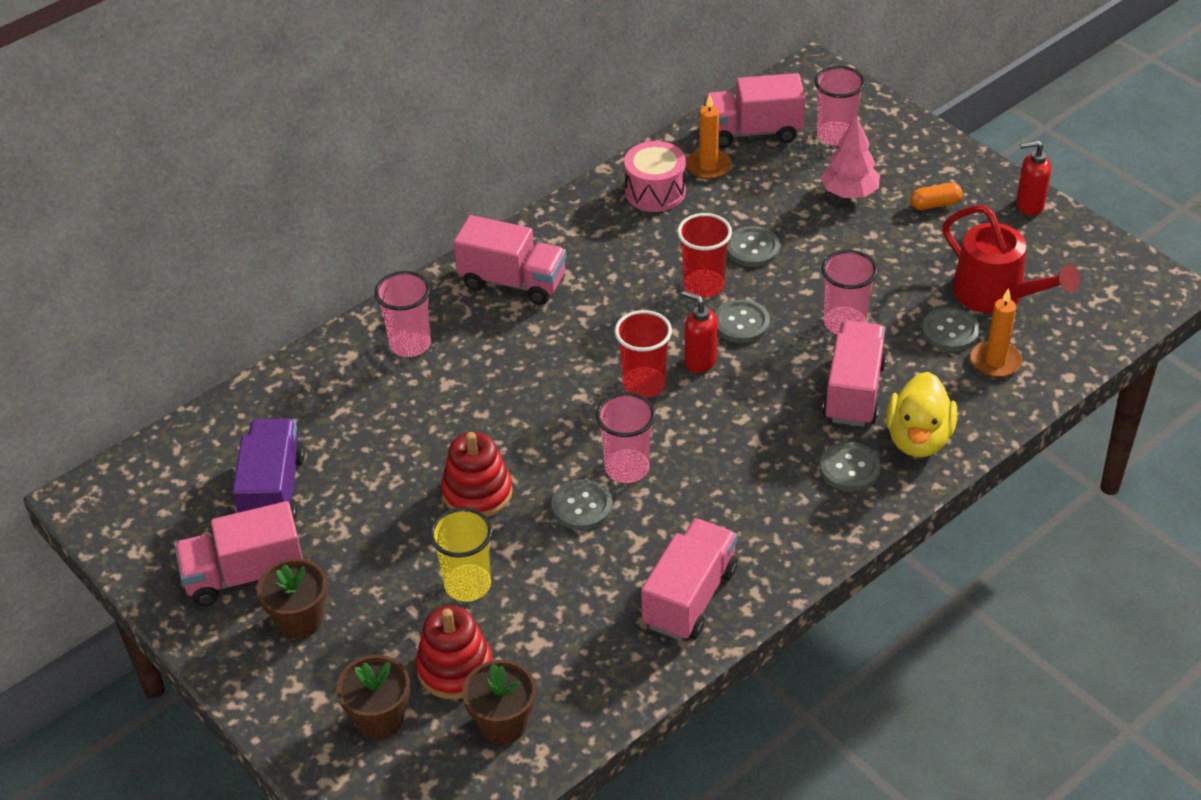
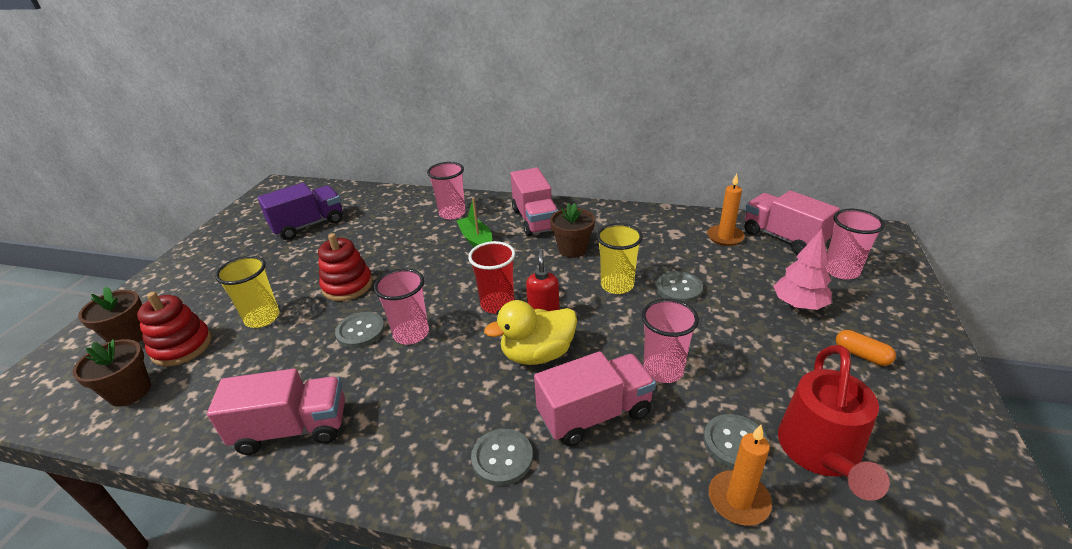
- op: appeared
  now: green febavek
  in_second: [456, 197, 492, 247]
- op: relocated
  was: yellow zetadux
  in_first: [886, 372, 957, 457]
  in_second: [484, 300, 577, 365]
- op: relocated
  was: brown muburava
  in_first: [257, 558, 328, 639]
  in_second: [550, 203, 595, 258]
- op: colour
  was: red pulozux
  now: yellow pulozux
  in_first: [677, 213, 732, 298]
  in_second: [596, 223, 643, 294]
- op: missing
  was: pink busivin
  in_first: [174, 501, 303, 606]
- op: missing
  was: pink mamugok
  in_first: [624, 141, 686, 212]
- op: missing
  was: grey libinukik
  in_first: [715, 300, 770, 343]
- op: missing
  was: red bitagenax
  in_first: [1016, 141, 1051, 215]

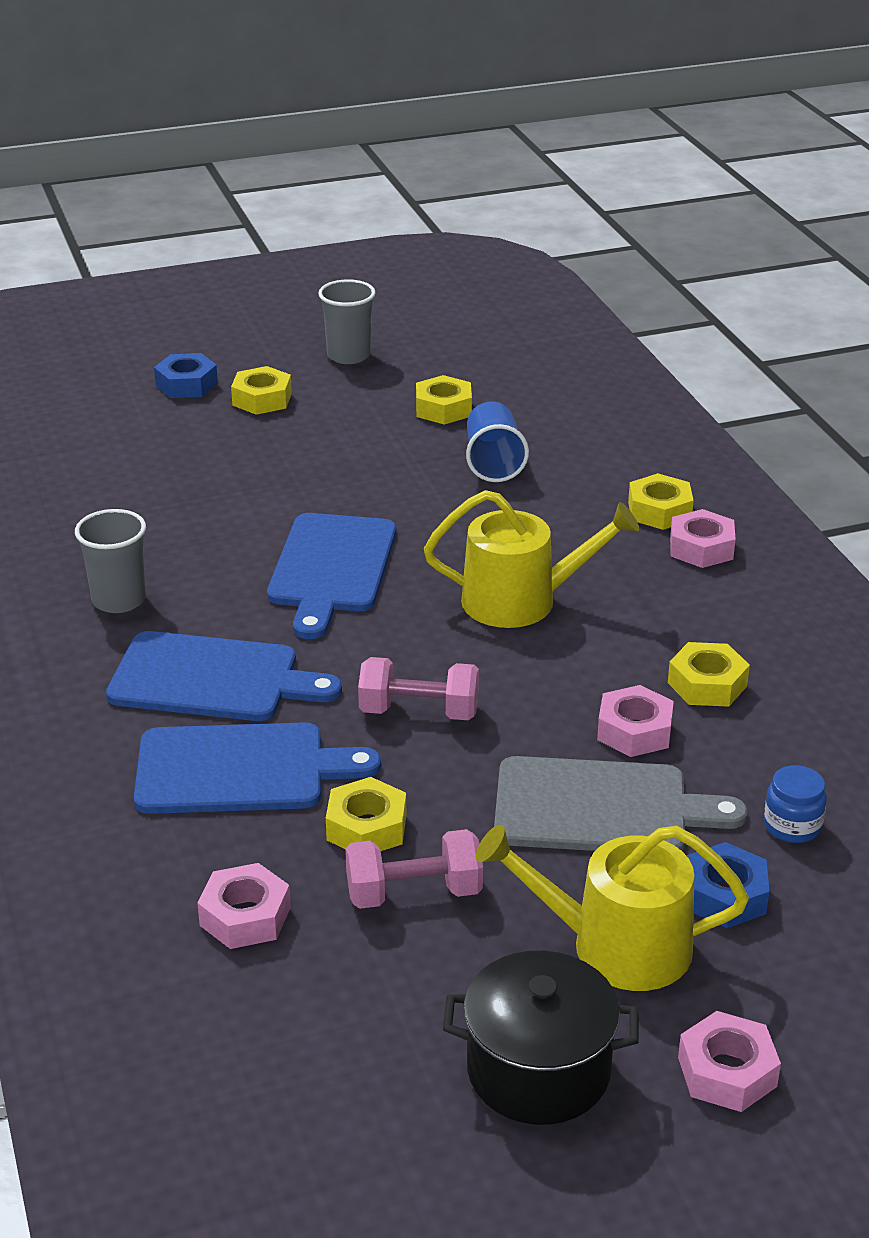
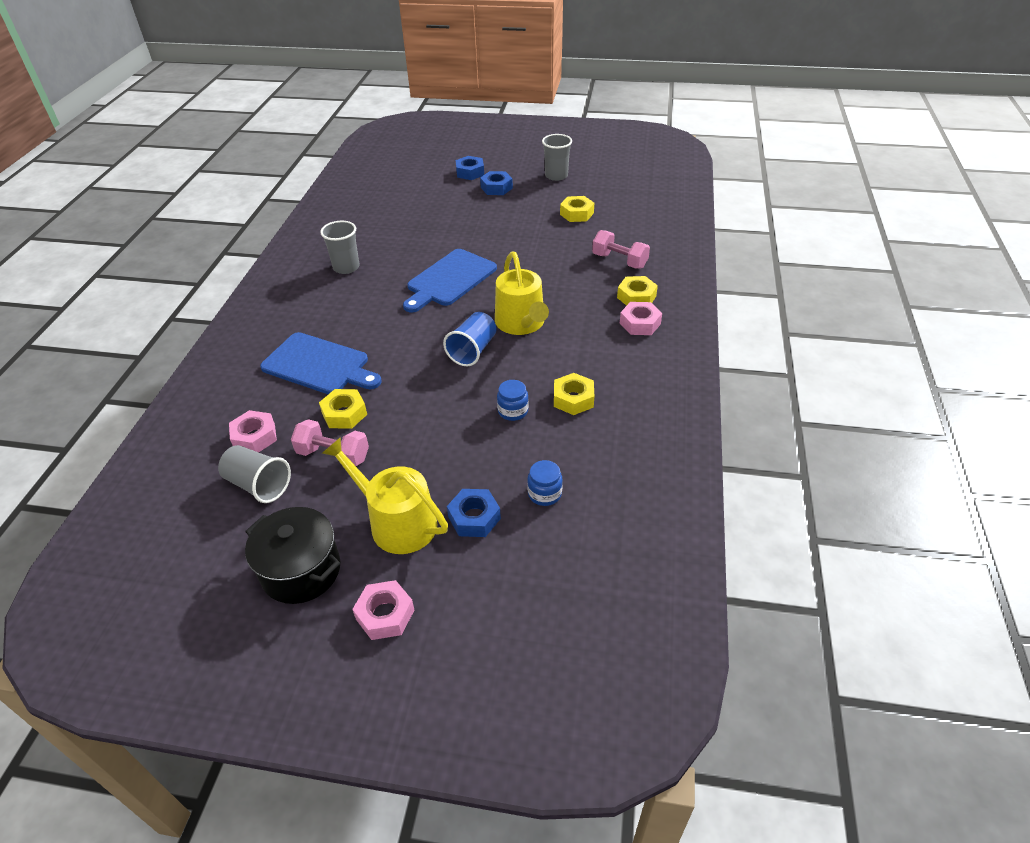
- op: appeared
  now: grey pulozux
  in_second: [218, 445, 291, 503]
- op: relocated
  was: blue pulozux
  in_first: [466, 401, 529, 482]
  in_second: [443, 312, 496, 367]
- op: colour
  was: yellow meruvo
  now: blue meruvo
  in_first: [231, 366, 292, 415]
  in_second: [480, 171, 513, 195]
- op: spun
  was: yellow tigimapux
  in_first: [424, 490, 639, 628]
  in_second: [495, 252, 549, 335]
  clockwise: 45
- op: exchanged
  was: pink meruvo
  now: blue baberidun
  in_first: [597, 685, 674, 757]
  in_second: [497, 380, 529, 421]
- op: relocated
  was: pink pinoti
  in_first: [358, 657, 479, 720]
  in_second: [592, 230, 650, 269]
- op: missing
  was: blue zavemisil
  in_first: [106, 631, 342, 721]
- op: missing
  was: grey zavemisil
  in_first: [494, 756, 748, 851]

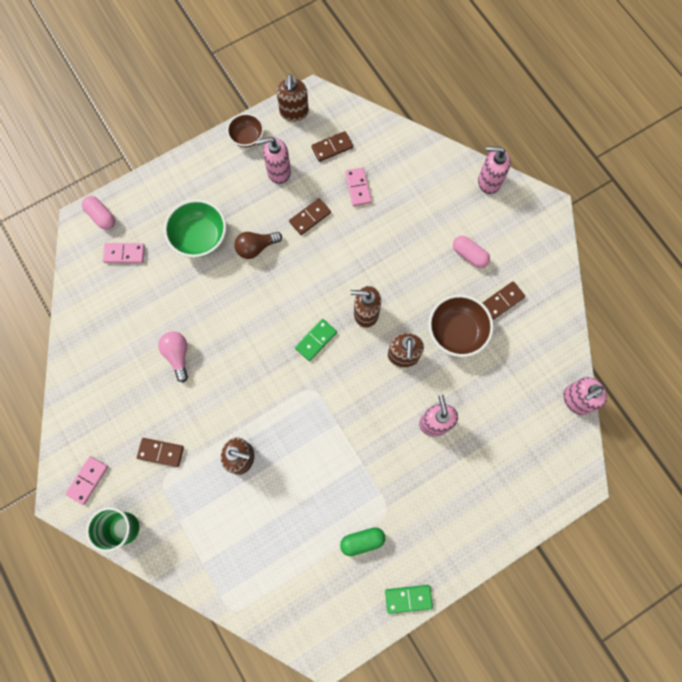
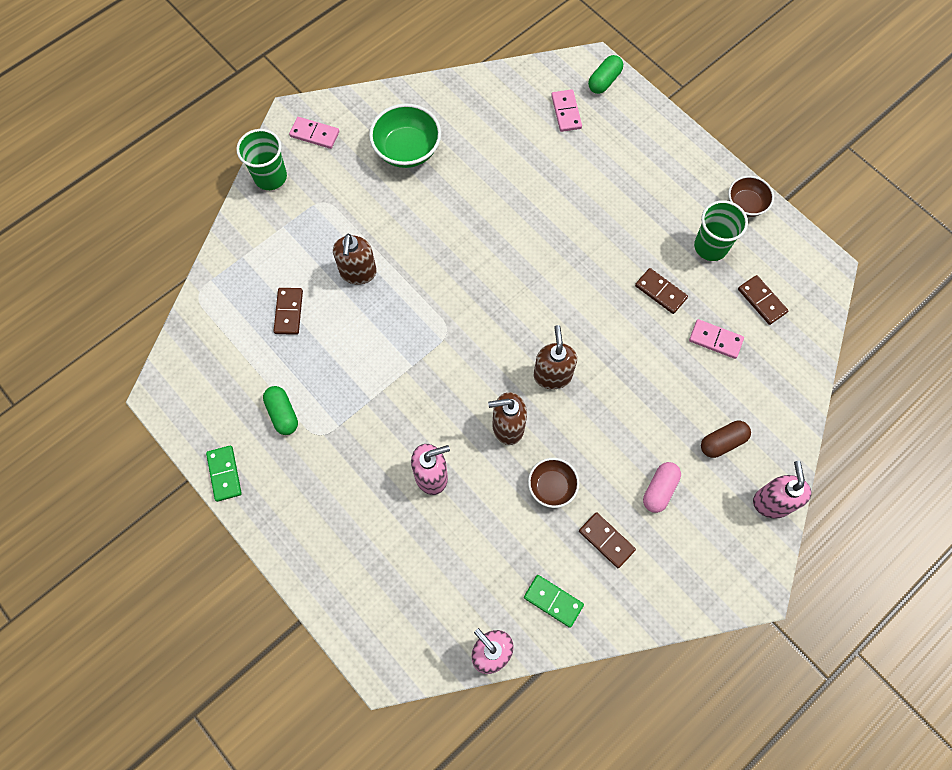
- op: relocated
  was: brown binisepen
  in_first: [137, 438, 184, 467]
  in_second: [274, 288, 303, 335]
- op: relocated
  was: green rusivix
  in_first: [164, 199, 227, 258]
  in_second: [369, 103, 441, 168]
- op: relocated
  was: green binisepen
  in_first: [295, 319, 337, 361]
  in_second: [524, 575, 584, 628]
- op: size
  was: brown rusivix
  in_first: [428, 294, 494, 357]
  in_second: [528, 458, 579, 508]
  ratio: 0.62
- op: colour
  was: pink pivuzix
  now: green pivuzix
  in_first: [82, 196, 115, 230]
  in_second: [588, 55, 623, 94]
- op: spun
  was: pink binisepen
  in_first: [345, 167, 372, 206]
  in_second: [689, 319, 744, 359]
  clockwise: 45
- op: exchanged
  was: pink bitagenax
  now: green pulozux
  in_first: [256, 137, 291, 184]
  in_second: [694, 200, 748, 261]
- op: appeared
  now: brown pivuzix
  in_second: [701, 421, 751, 458]
- op: missing
  was: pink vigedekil
  in_first: [158, 331, 188, 383]
- op: missing
  was: brown vigedekil
  in_first: [235, 232, 282, 259]
- op: missing
  was: brown bitagenax
  in_first: [276, 74, 309, 122]

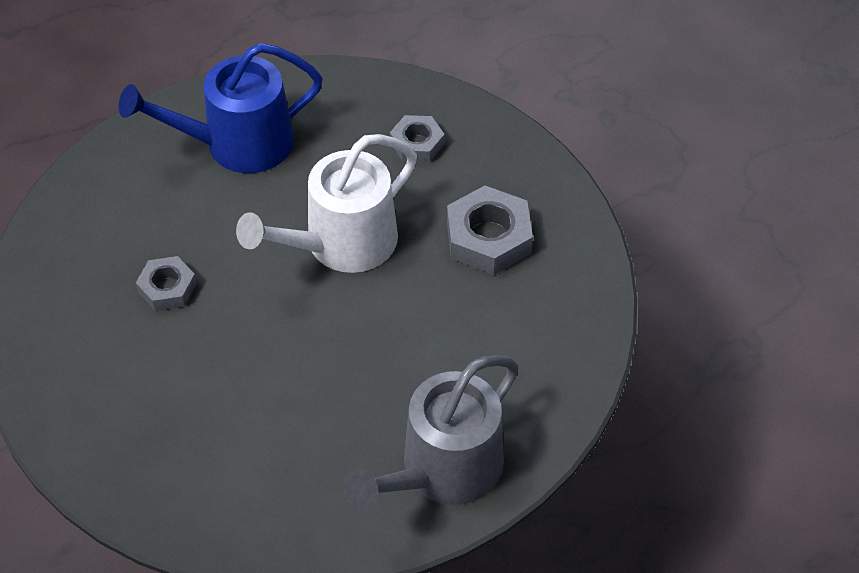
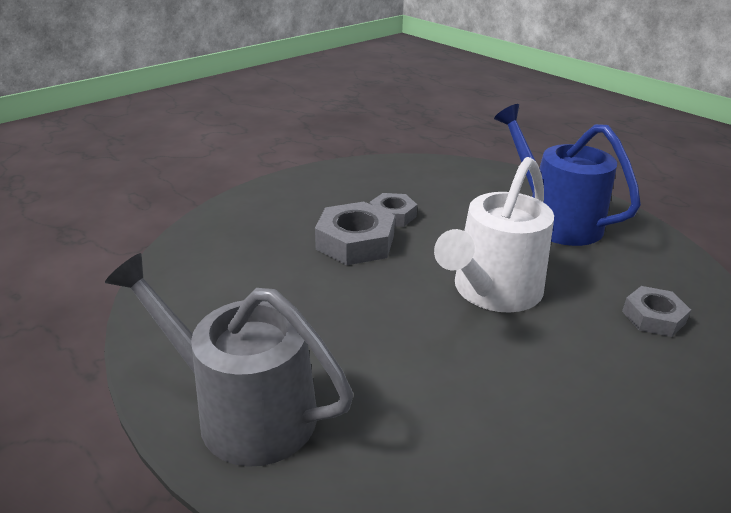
- op: relocated
  was: grey meruvo
  in_first: [447, 185, 533, 275]
  in_second: [315, 202, 395, 265]
- op: spun
  was: white tigimapux
  in_first: [236, 134, 417, 273]
  in_second: [434, 157, 554, 313]
  clockwise: -90

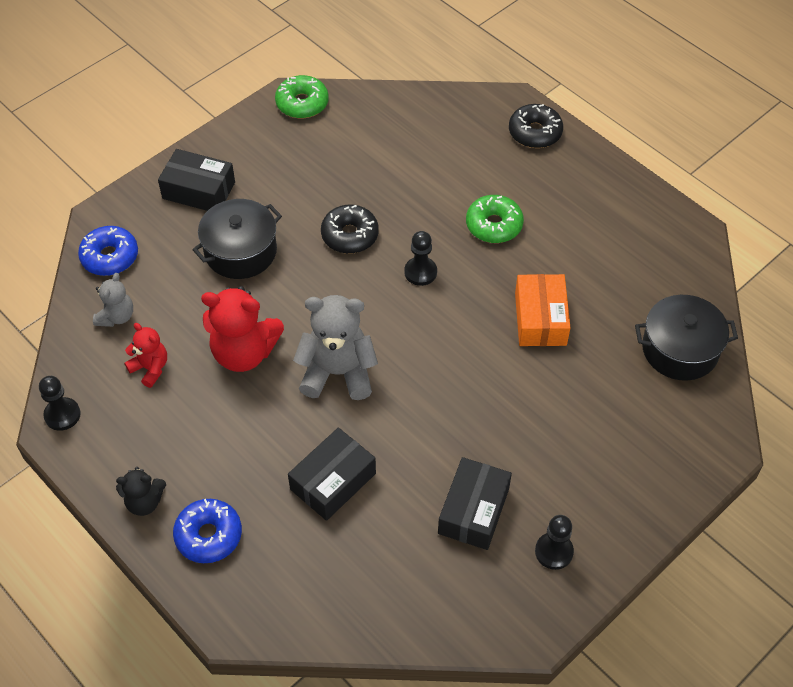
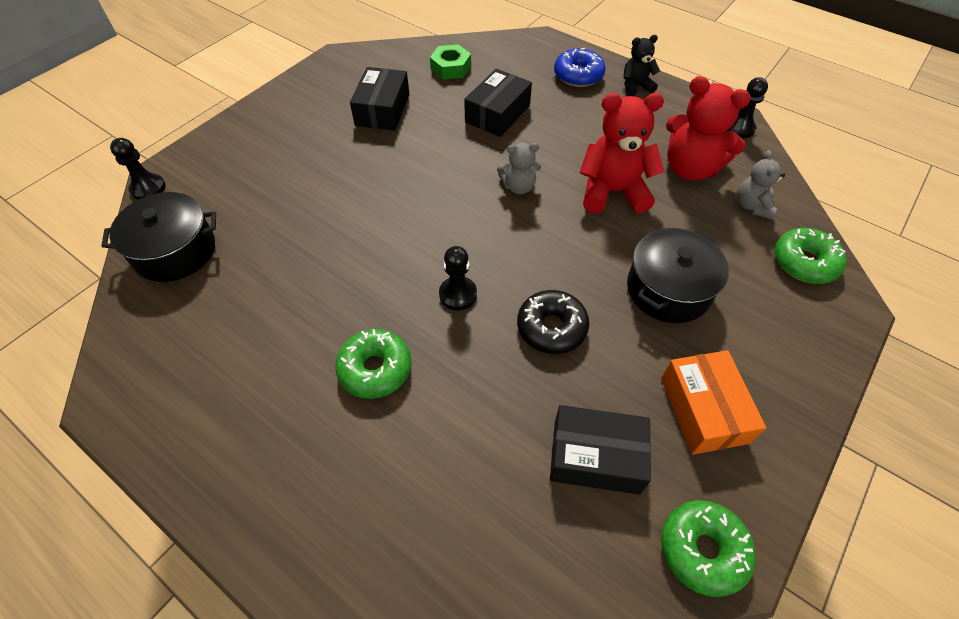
- op: relocated
  was: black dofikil
  in_first: [535, 515, 574, 570]
  in_second: [110, 138, 166, 200]
- op: appeared
  now: green meruvo
  in_second: [430, 44, 471, 80]
- op: size
  was: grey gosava
  in_first: [293, 295, 378, 400]
  in_second: [497, 143, 541, 194]
  ratio: 0.56
- op: relocated
  was: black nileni
  in_first: [158, 149, 235, 211]
  in_second: [550, 405, 651, 495]
- op: relocated
  was: orange nileni
  in_first: [515, 274, 570, 346]
  in_second: [661, 350, 766, 455]
- op: size
  was: red gosava
  in_first: [124, 323, 167, 388]
  in_second: [666, 76, 751, 181]
  ratio: 1.8
- op: colour
  was: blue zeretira
  now: green zeretira
  in_first: [78, 226, 138, 276]
  in_second: [775, 228, 847, 284]
- op: missing
  was: black zeretira
  in_first: [509, 104, 563, 148]

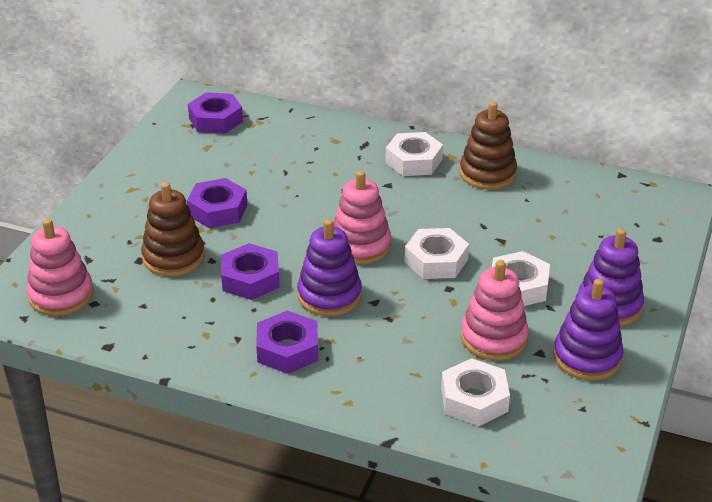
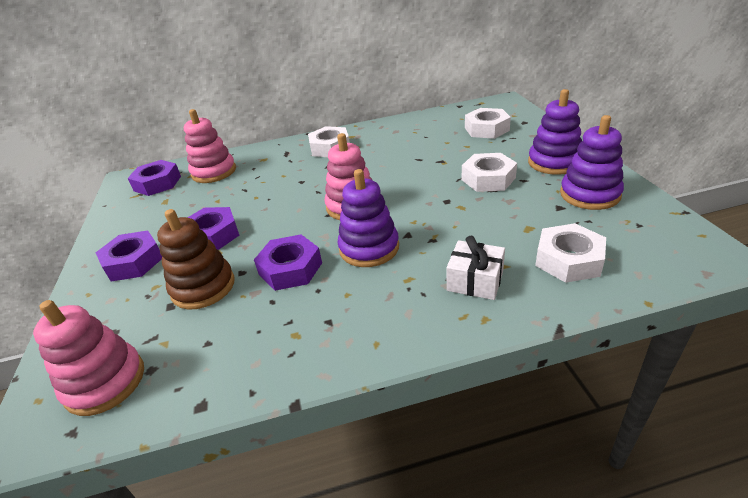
- op: relocated
  was: purple meruvo
  in_first: [256, 311, 318, 374]
  in_second: [96, 230, 162, 282]
- op: relocated
  was: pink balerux
  in_first: [461, 260, 529, 360]
  in_second: [184, 109, 236, 183]
- op: appeared
  now: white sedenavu
  in_second: [446, 236, 505, 300]
- op: relocated
  was: white meruvo
  in_first: [405, 228, 469, 279]
  in_second: [465, 108, 511, 139]
- op: missing
  was: brown balerux
  in_first: [460, 102, 517, 190]

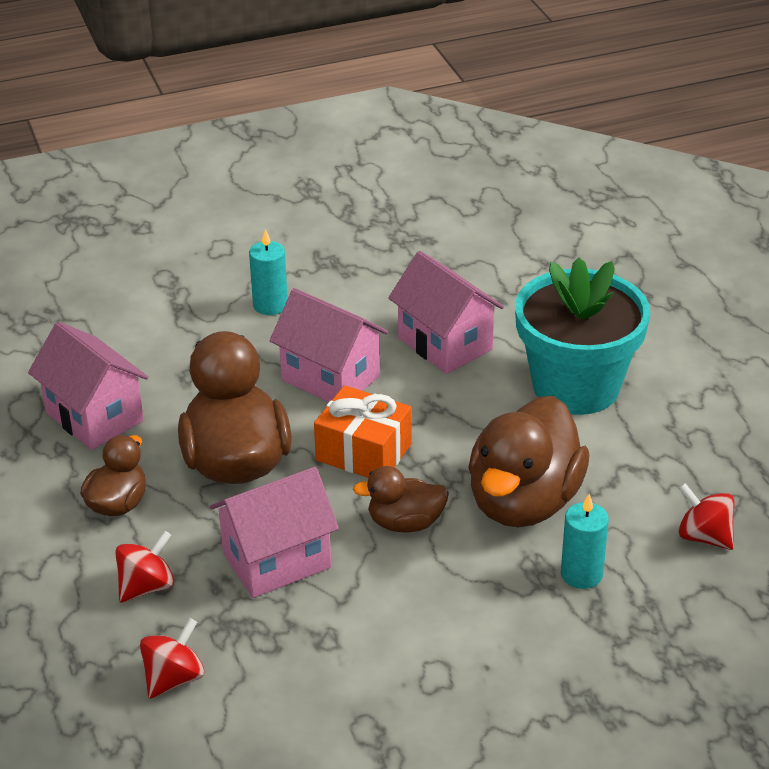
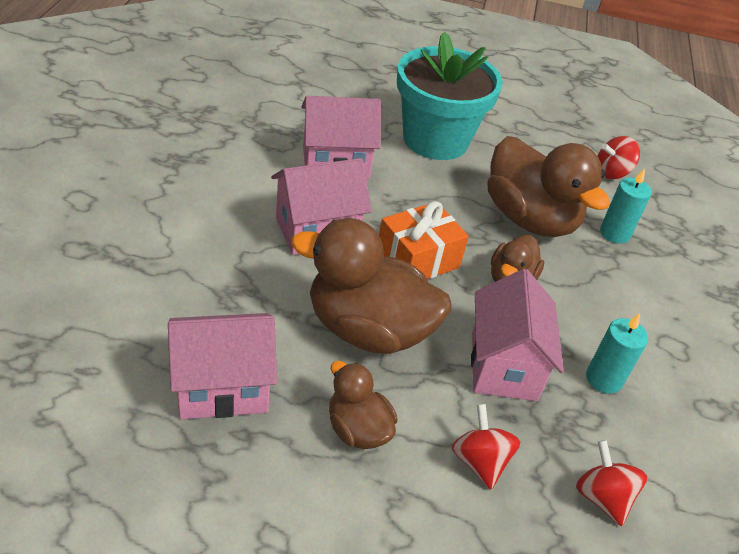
- op: relocated
  was: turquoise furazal
  in_first: [249, 229, 288, 315]
  in_second: [586, 313, 648, 394]

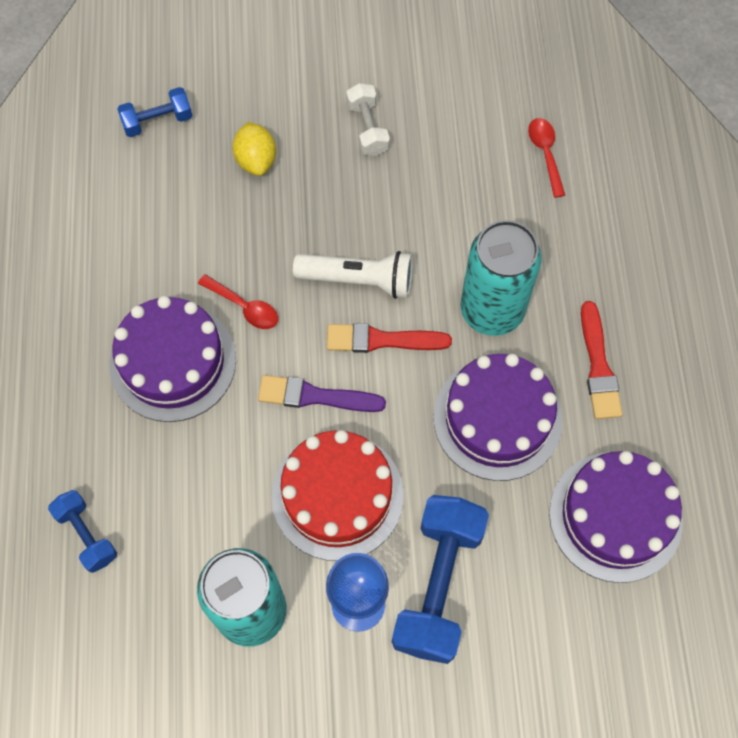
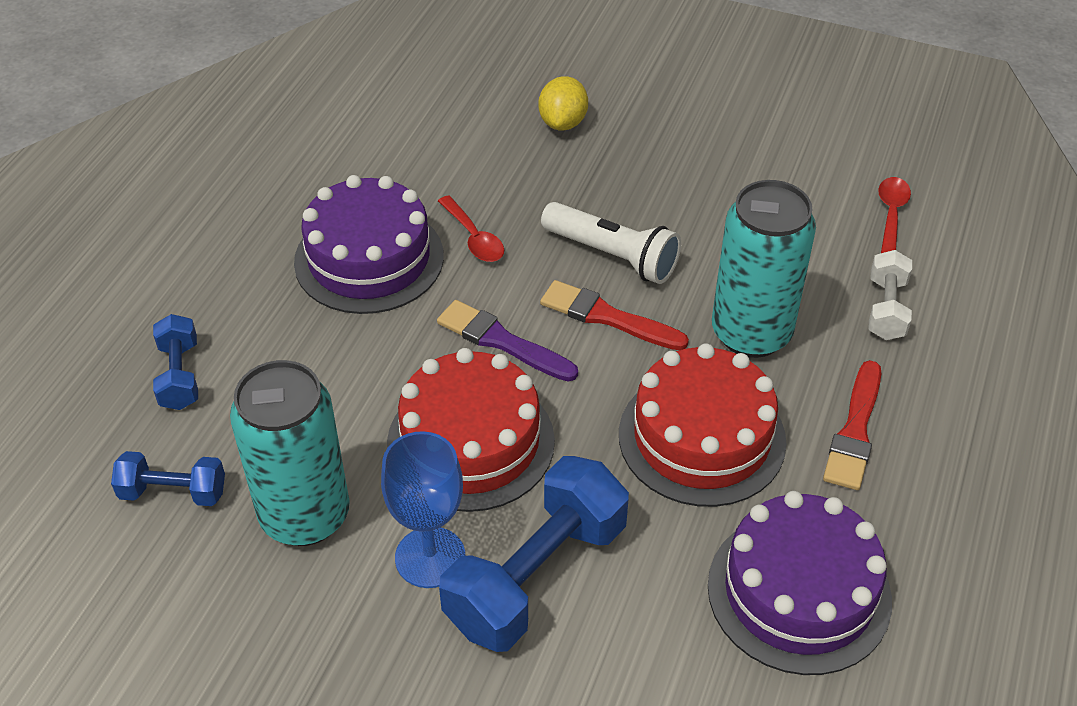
- op: relocated
  was: blue pinoti
  in_first: [117, 87, 192, 137]
  in_second: [111, 451, 225, 506]
- op: colour
  was: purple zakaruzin
  now: red zakaruzin
  in_first: [434, 354, 563, 481]
  in_second: [619, 343, 786, 507]
- op: relocated
  was: white pinoti
  in_first: [346, 83, 390, 156]
  in_second: [868, 250, 912, 340]

